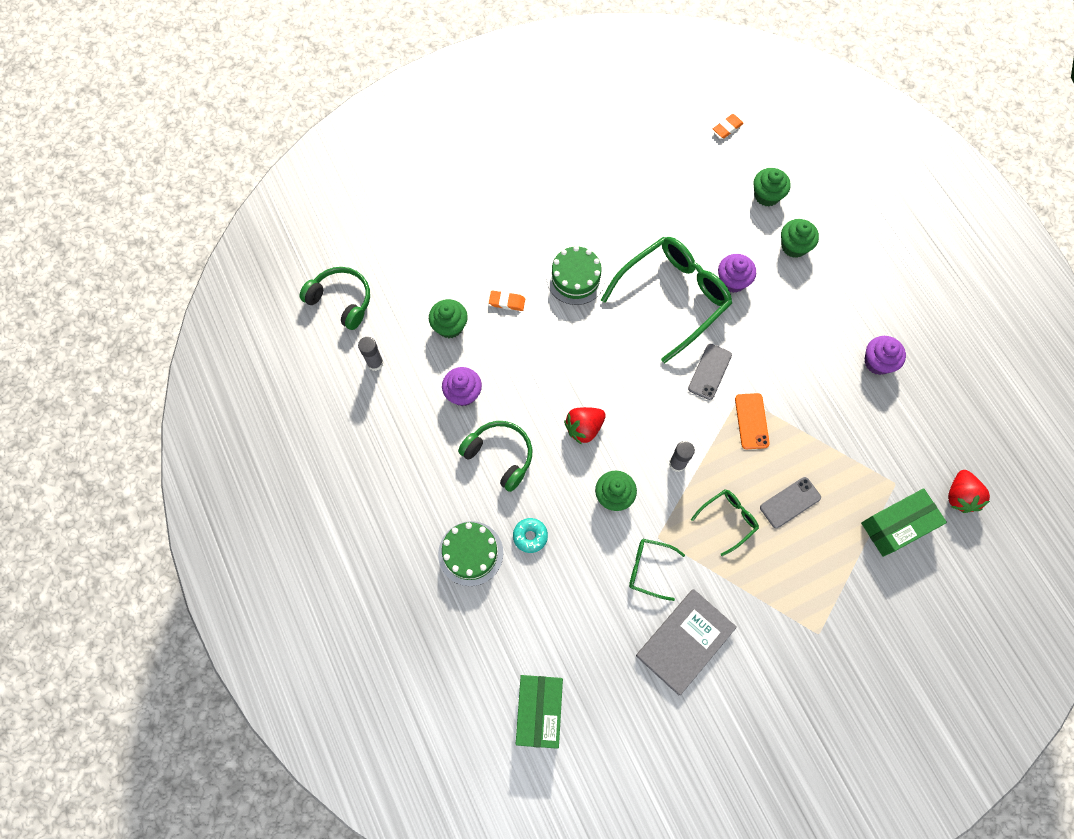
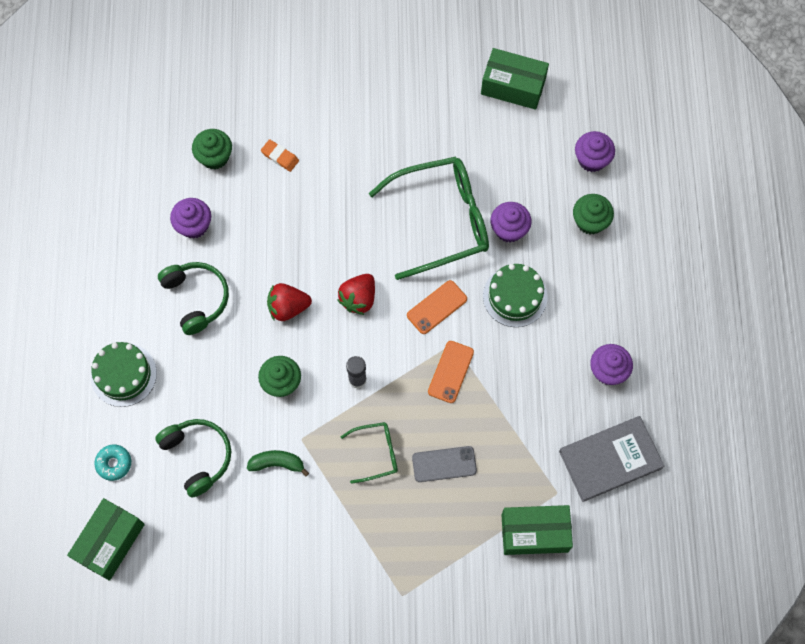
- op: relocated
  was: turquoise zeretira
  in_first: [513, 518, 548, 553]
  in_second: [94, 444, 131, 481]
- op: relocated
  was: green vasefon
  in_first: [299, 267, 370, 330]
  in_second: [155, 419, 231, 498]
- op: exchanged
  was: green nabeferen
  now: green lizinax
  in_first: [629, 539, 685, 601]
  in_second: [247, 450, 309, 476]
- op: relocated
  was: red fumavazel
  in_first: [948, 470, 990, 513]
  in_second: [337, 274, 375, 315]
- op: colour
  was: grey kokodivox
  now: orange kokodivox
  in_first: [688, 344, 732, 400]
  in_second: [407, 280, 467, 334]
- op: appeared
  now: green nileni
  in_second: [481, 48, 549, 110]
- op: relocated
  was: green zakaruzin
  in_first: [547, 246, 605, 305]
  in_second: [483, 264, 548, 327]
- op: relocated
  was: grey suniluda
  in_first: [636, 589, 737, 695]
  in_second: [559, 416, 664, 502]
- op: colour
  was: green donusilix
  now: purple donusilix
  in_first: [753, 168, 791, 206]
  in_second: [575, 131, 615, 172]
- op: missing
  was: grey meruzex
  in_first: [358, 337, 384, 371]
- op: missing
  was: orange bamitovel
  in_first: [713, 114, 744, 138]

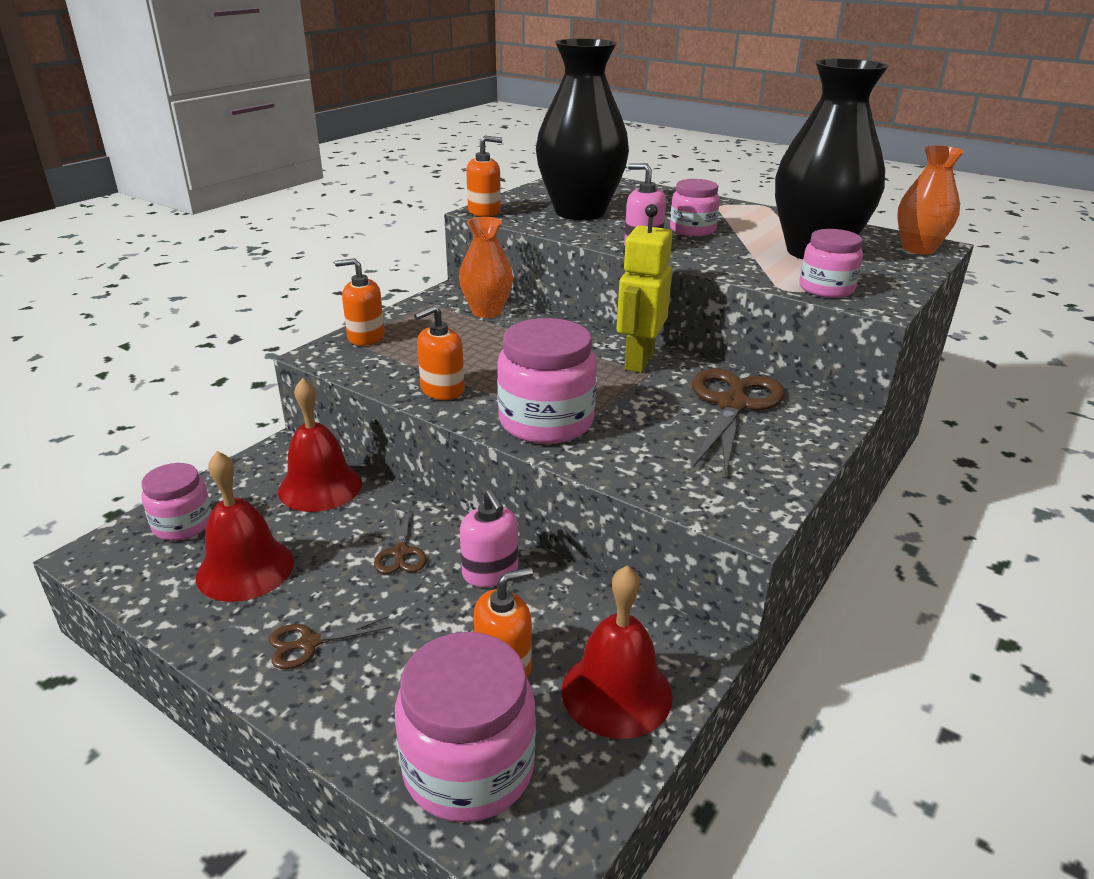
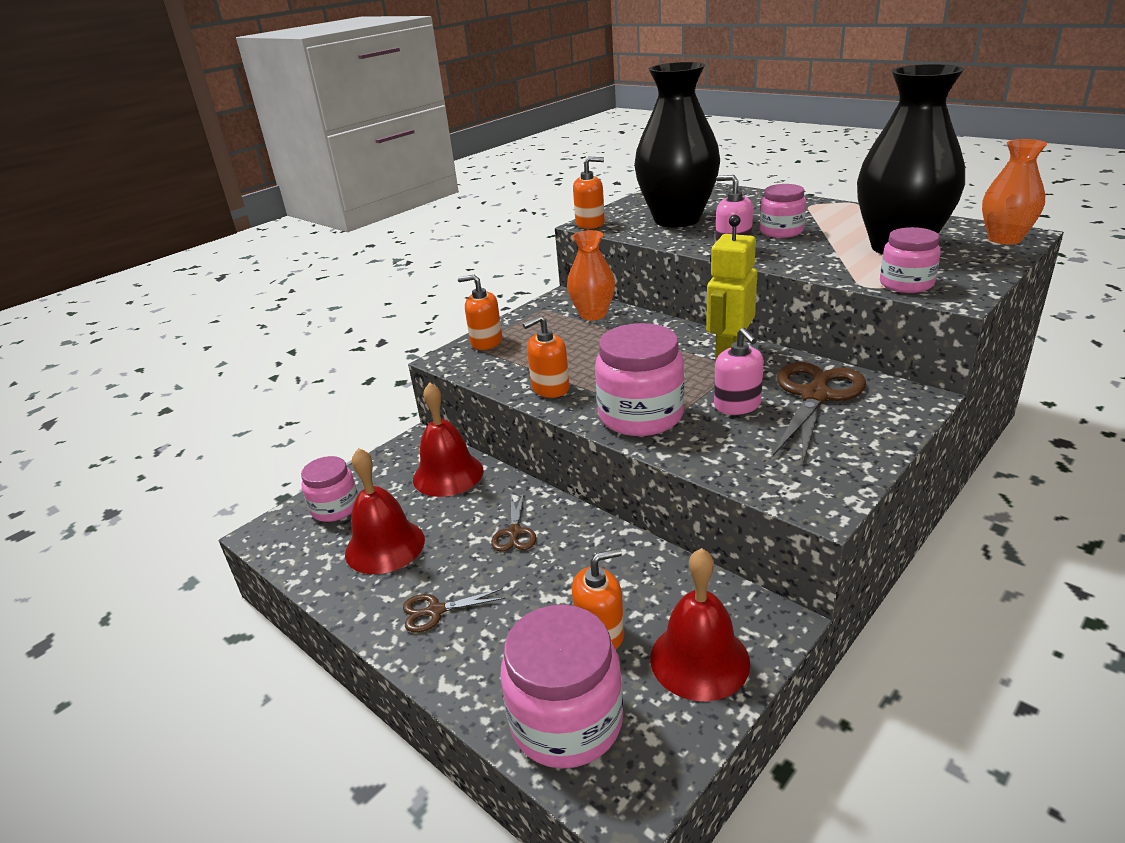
- op: relocated
  was: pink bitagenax
  in_first: [460, 489, 518, 587]
  in_second: [714, 328, 764, 415]

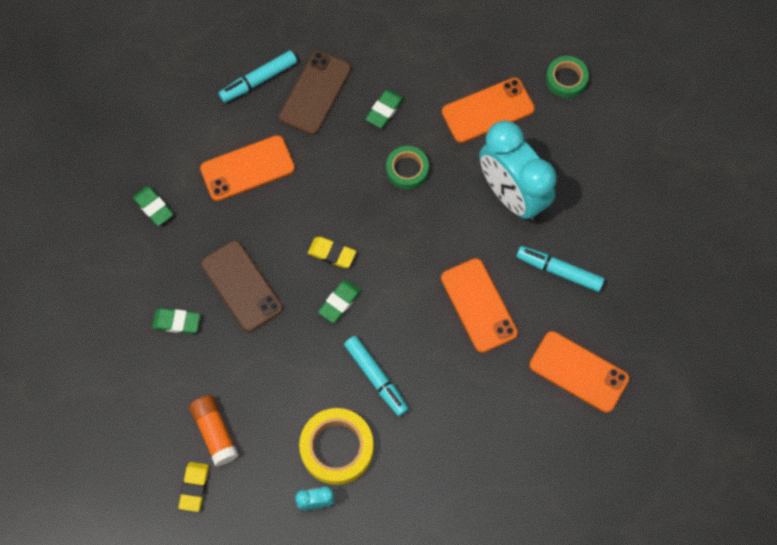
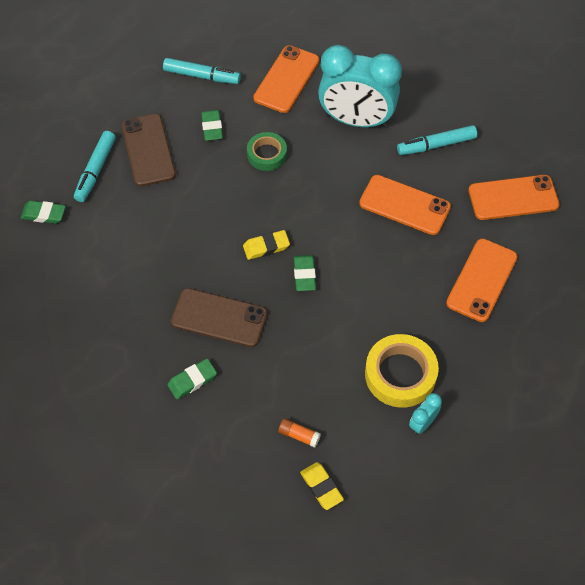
- op: relocated
  was: green bamitovel
  in_first: [133, 186, 173, 226]
  in_second: [21, 201, 66, 224]
- op: relocated
  was: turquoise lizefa
  in_first: [344, 336, 409, 416]
  in_second: [163, 58, 241, 84]
- op: size
  was: orange meruzex
  in_first: [189, 395, 239, 466]
  in_second: [278, 418, 321, 448]
  ratio: 0.6
- op: relocated
  was: orange kokodivox
  in_first: [200, 135, 295, 201]
  in_second: [446, 239, 518, 322]
- op: missing
  was: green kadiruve
  in_first: [546, 56, 589, 98]

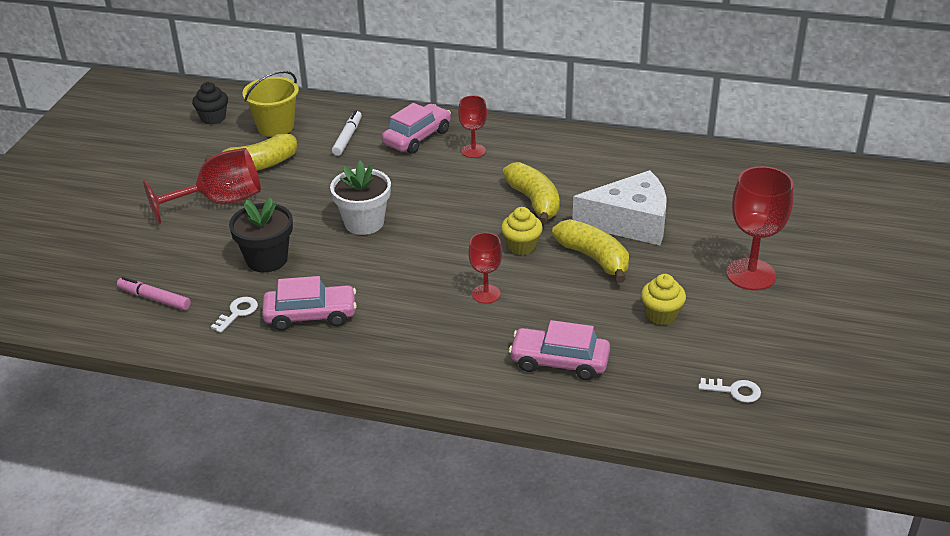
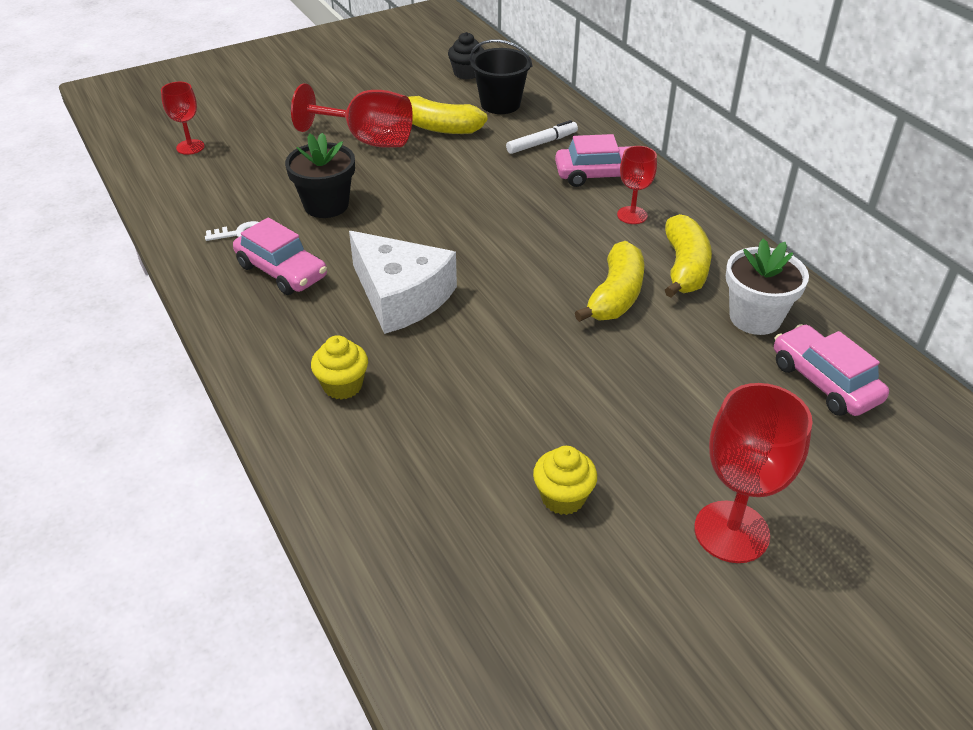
- op: relocated
  was: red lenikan
  in_first: [469, 233, 502, 304]
  in_second: [161, 82, 204, 155]
- op: relocated
  was: yellow donusilix
  in_first: [501, 207, 543, 255]
  in_second: [311, 335, 368, 400]
- op: relocated
  was: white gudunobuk
  in_first: [572, 170, 666, 245]
  in_second: [349, 231, 457, 334]
- op: colour
  was: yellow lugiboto
  now: black lugiboto
  in_first: [243, 71, 299, 137]
  in_second: [470, 40, 533, 114]
- op: relocated
  was: yellow lizinax
  in_first: [552, 219, 629, 283]
  in_second: [665, 214, 712, 297]
- op: relocated
  was: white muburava
  in_first: [330, 161, 391, 235]
  in_second: [726, 238, 809, 335]
- op: relocated
  was: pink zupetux
  in_first: [509, 320, 610, 380]
  in_second: [774, 324, 889, 416]
- op: missing
  was: pink lizefa
  in_first: [117, 277, 191, 310]
- op: missing
  was: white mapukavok
  in_first: [698, 378, 761, 403]

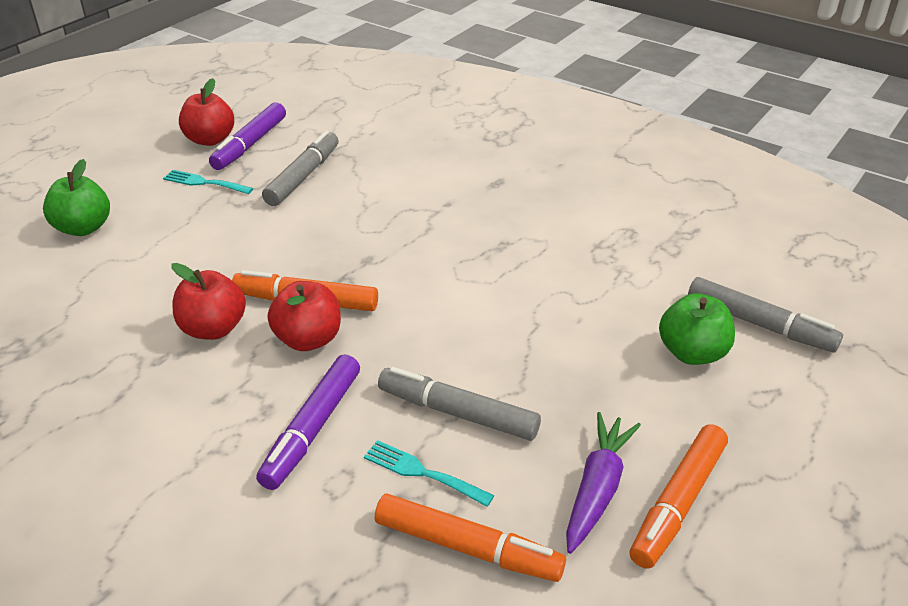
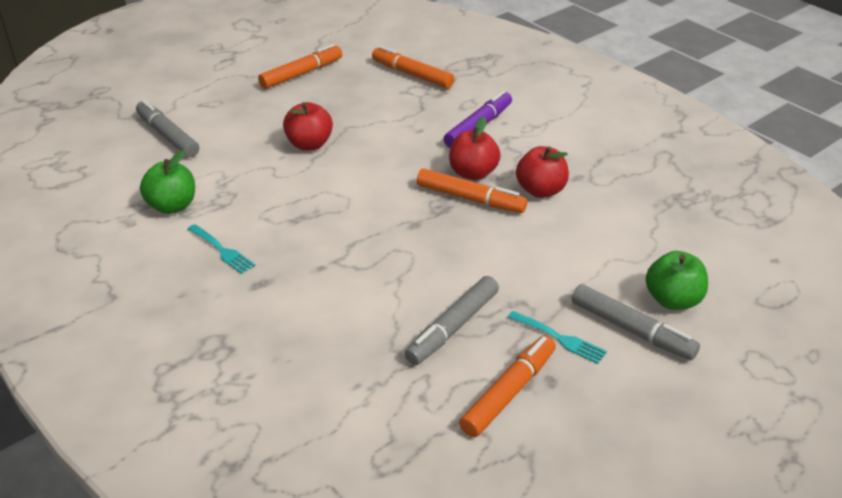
- op: relocated
  was: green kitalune
  in_first: [659, 293, 735, 365]
  in_second: [140, 150, 195, 214]
- op: relocated
  was: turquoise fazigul
  in_first: [364, 440, 494, 507]
  in_second: [188, 224, 255, 274]
- op: relocated
  was: red kitalune
  in_first: [179, 78, 234, 146]
  in_second: [283, 102, 333, 151]
- op: colour
  was: purple lizefa
  now: orange lizefa
  in_first: [209, 103, 286, 170]
  in_second: [459, 336, 556, 437]
- op: relocated
  was: grey lizefa
  in_first: [378, 367, 541, 441]
  in_second: [572, 284, 700, 360]
- op: missing
  was: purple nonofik
  in_first: [566, 412, 641, 554]

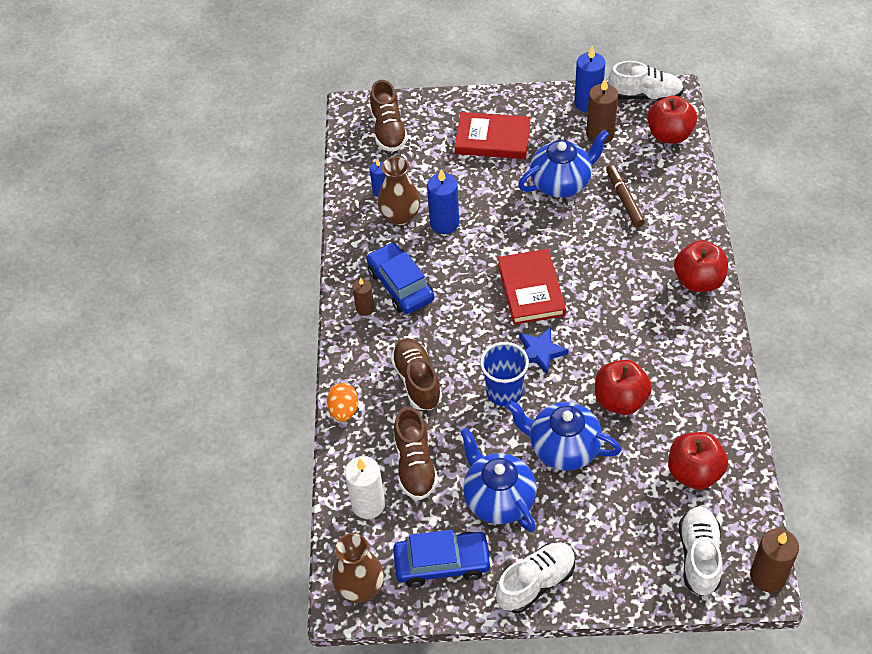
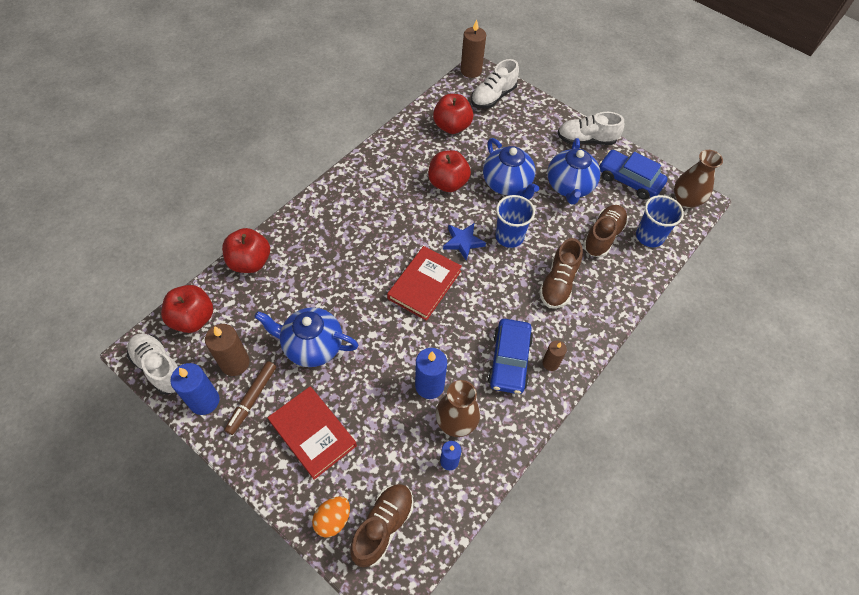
- op: relocated
  was: red kitalune
  in_first: [674, 240, 728, 292]
  in_second: [222, 228, 270, 273]
- op: relocated
  was: brown lizefa
  in_first: [606, 165, 645, 227]
  in_second: [224, 361, 276, 435]
- op: relocated
  was: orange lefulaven
  in_first: [327, 383, 358, 422]
  in_second: [312, 496, 350, 538]
- op: exchanged
  was: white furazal
  now: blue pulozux
  in_first: [345, 456, 385, 519]
  in_second: [636, 195, 684, 247]

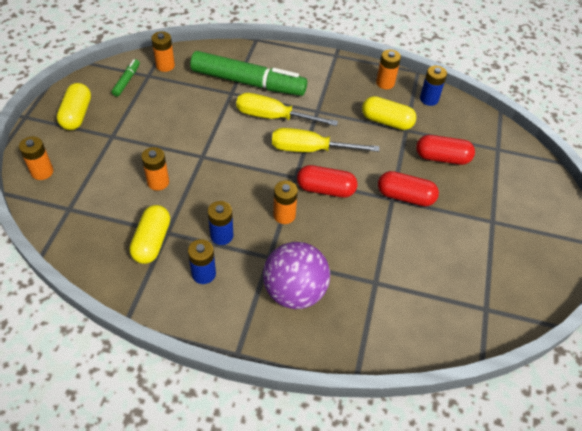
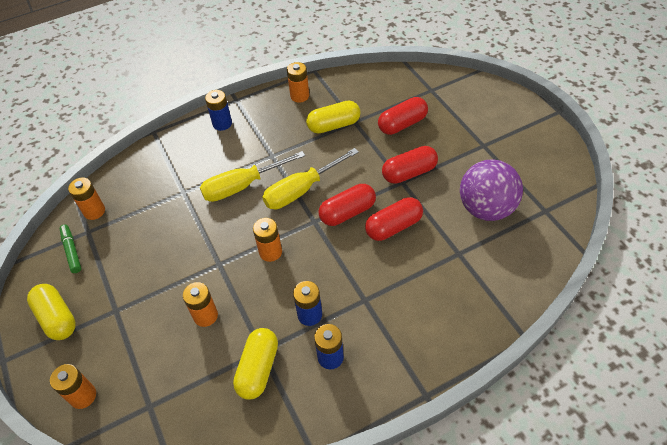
- op: relocated
  was: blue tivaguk
  in_first: [420, 66, 447, 106]
  in_second: [205, 90, 232, 131]
- op: spun
  was: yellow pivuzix
  in_first: [129, 205, 170, 264]
  in_second: [233, 328, 278, 400]
  clockwise: 45
- op: relocated
  was: orange tivaguk
  in_first: [273, 181, 298, 224]
  in_second: [253, 218, 282, 262]
- op: appeared
  now: red pivuzix
  in_second: [365, 197, 423, 241]
- op: relocated
  was: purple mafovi
  in_first: [263, 242, 330, 309]
  in_second: [460, 159, 523, 221]
- op: missing
  was: green lizefa
  in_first: [190, 51, 307, 96]

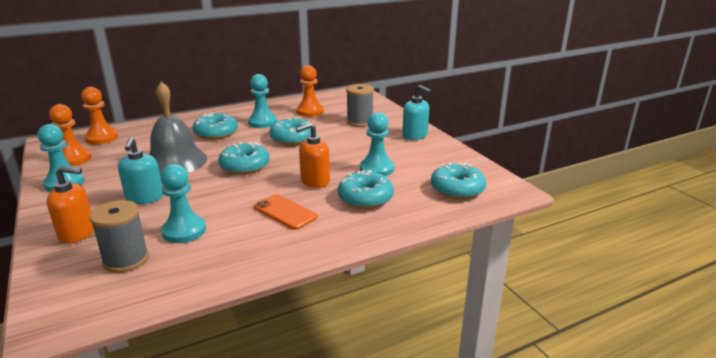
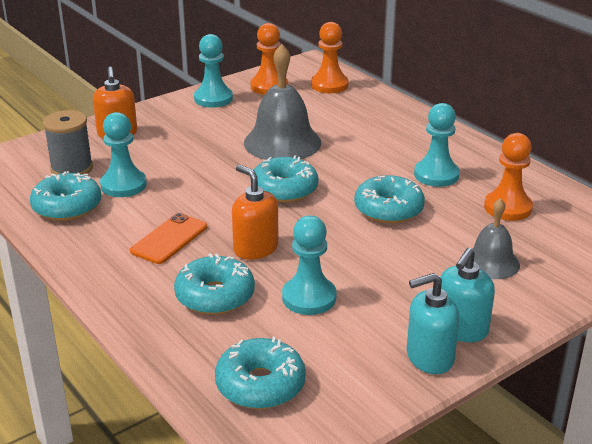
- op: relocated
  was: turquoise zeretira
  in_first: [193, 113, 238, 140]
  in_second: [30, 171, 101, 221]
- op: relocated
  was: turquoise bitagenax
  in_first: [118, 137, 163, 204]
  in_second: [407, 273, 459, 374]
- op: exchanged
  was: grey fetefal
  now: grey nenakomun
  in_first: [346, 84, 374, 127]
  in_second: [473, 198, 520, 279]

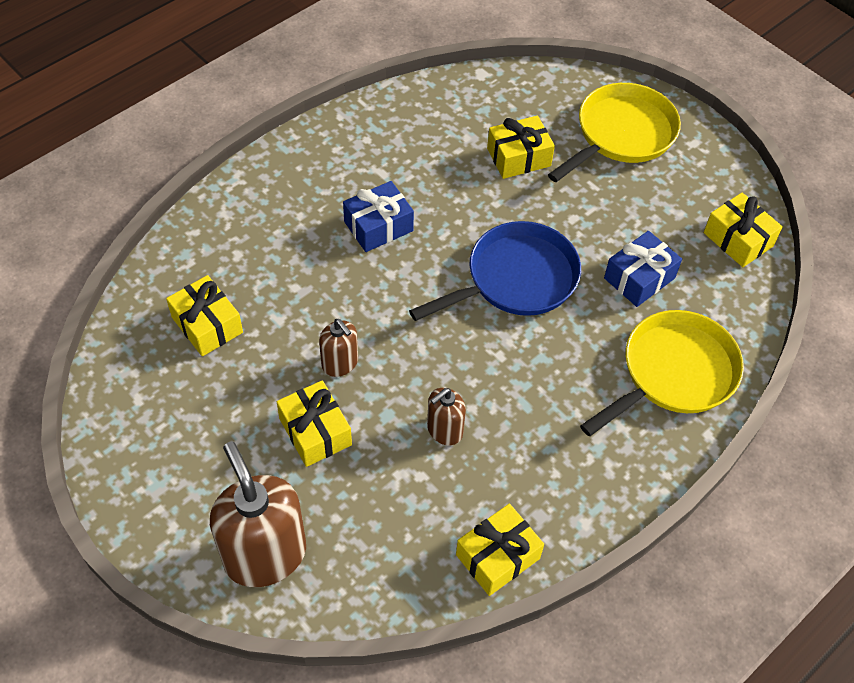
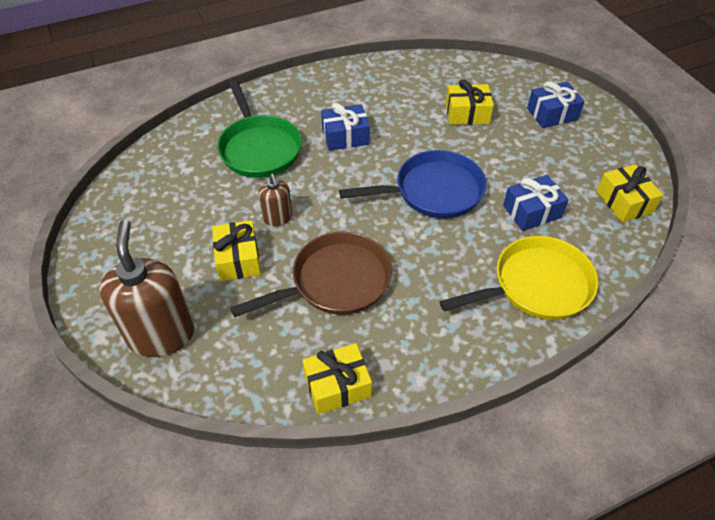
- op: appeared
  now: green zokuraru
  in_second: [217, 80, 302, 178]
- op: exchanged
  was: brown bitagenax
  now: brown zokuraru
  in_first: [427, 388, 466, 445]
  in_second: [230, 232, 392, 317]
- op: exchanged
  was: yellow zokuraru
  now: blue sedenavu
  in_first: [548, 83, 681, 182]
  in_second: [527, 81, 585, 128]
- op: missing
  was: yellow sedenavu
  in_first: [166, 275, 243, 356]

